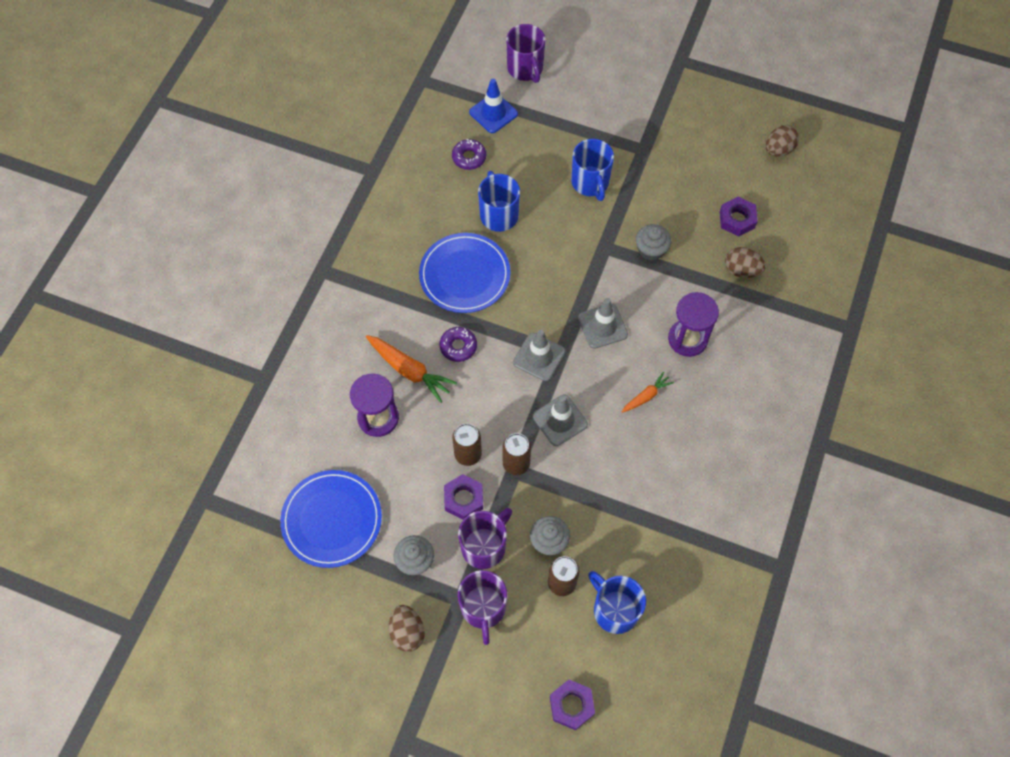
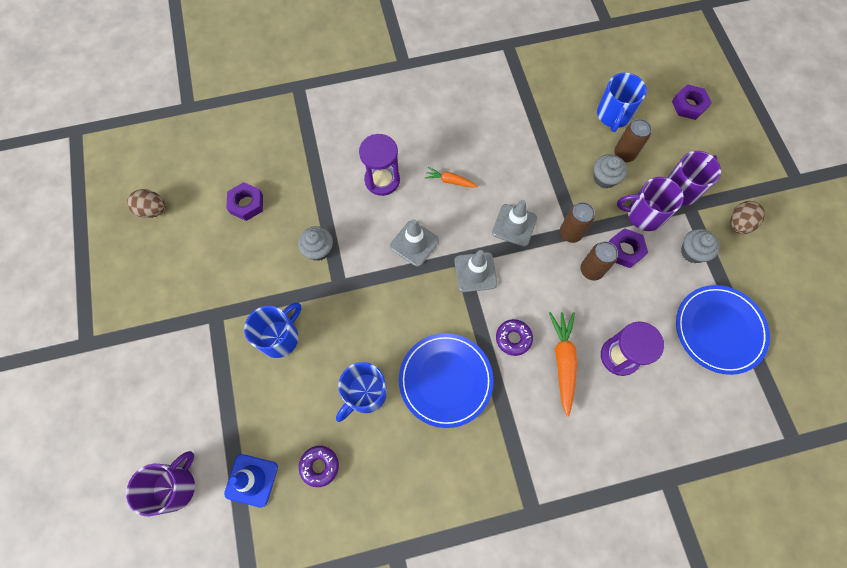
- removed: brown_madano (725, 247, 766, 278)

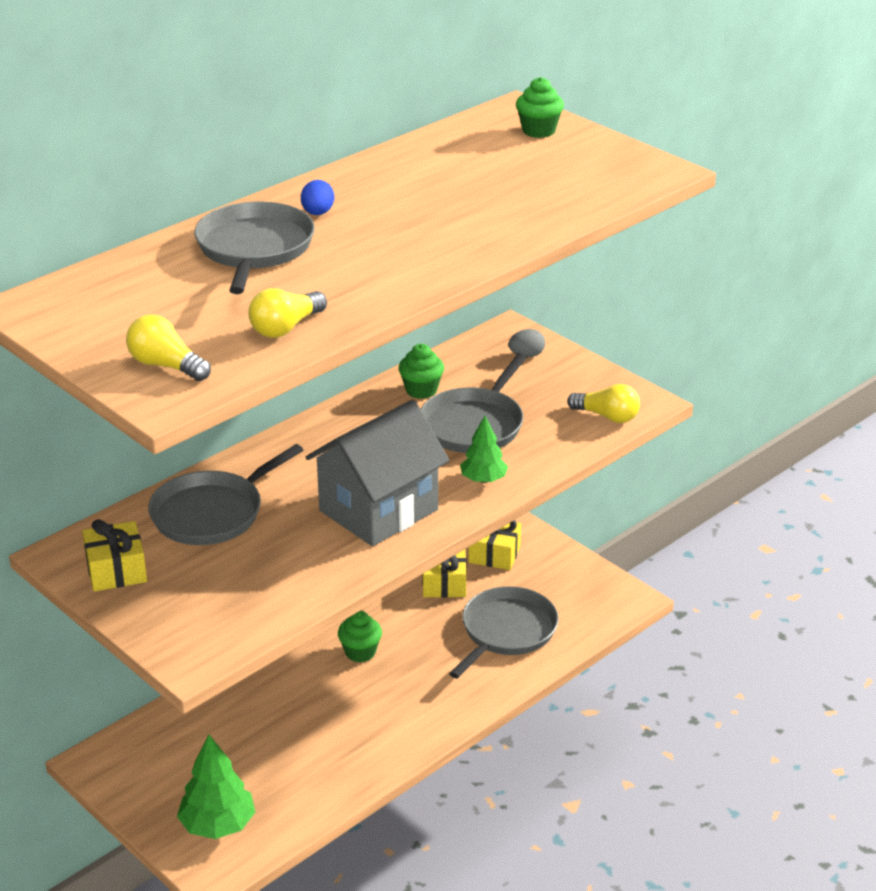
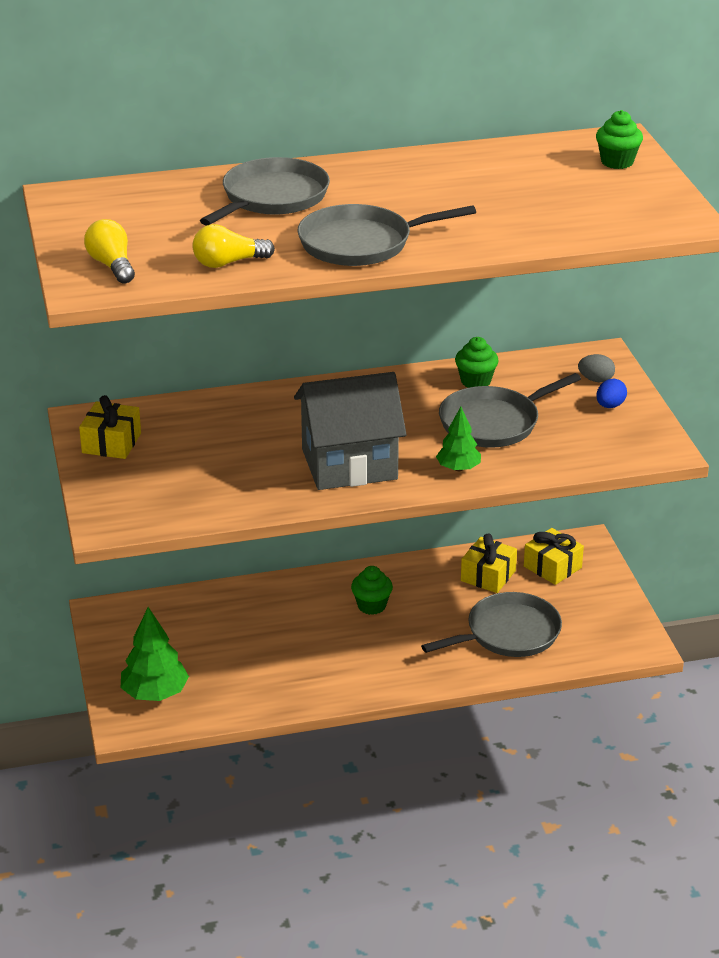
- moved: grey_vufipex (148, 444, 303, 545) to (297, 204, 476, 266)
- moved: blue_madano (301, 180, 334, 215) to (596, 379, 627, 408)
- removed: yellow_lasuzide (567, 384, 640, 423)

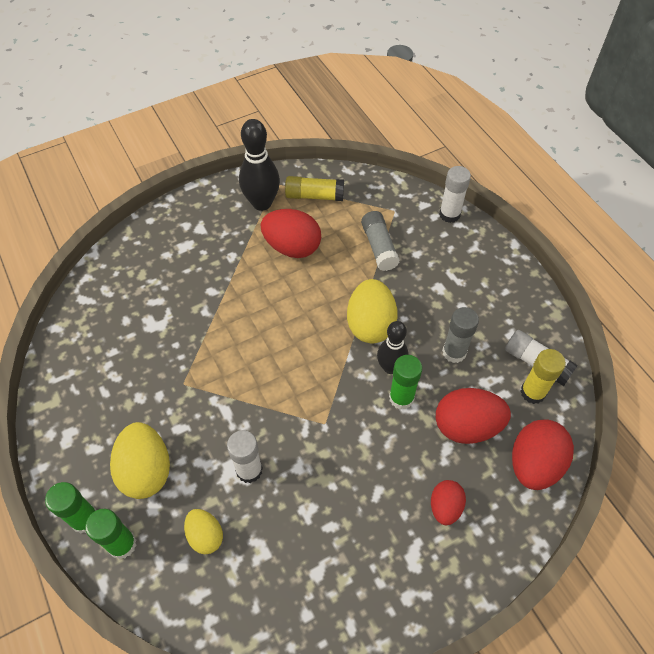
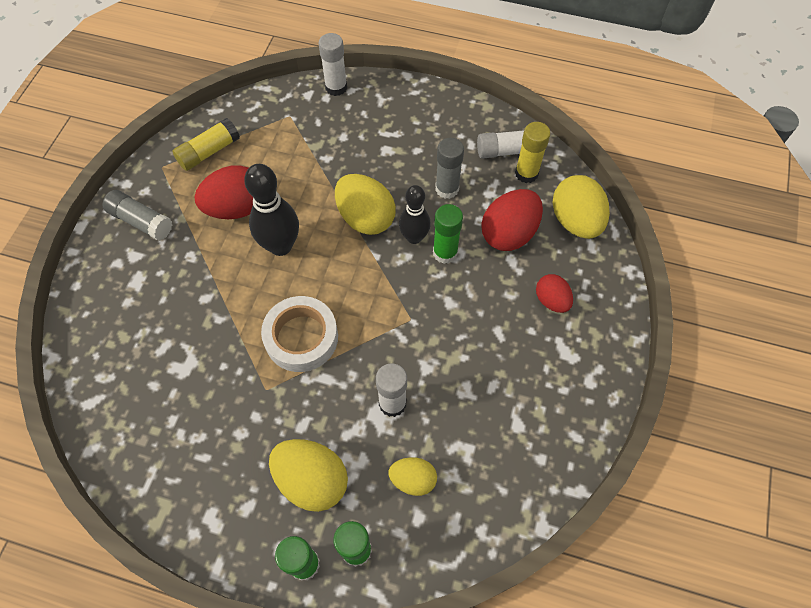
- moved: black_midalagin (239, 119, 280, 211) to (244, 164, 299, 256)
- moved: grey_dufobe (361, 211, 400, 271) to (102, 190, 172, 241)
- recoloured: red_madano (512, 419, 574, 490) to yellow_madano (552, 175, 610, 239)
- added: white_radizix (261, 296, 338, 372)

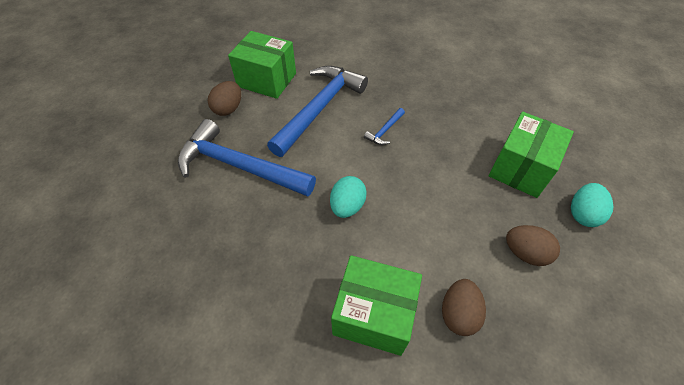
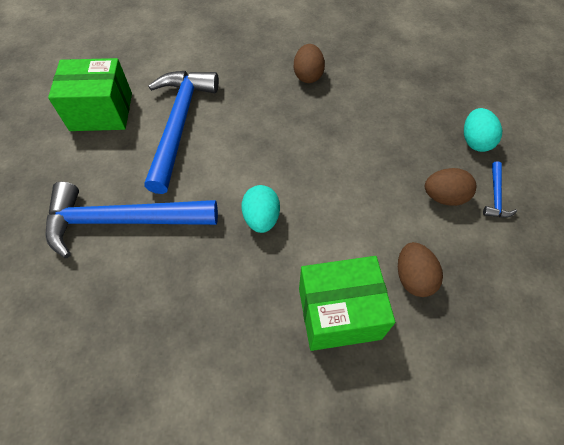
- moved: brown_madano (208, 81, 241, 116) to (294, 44, 325, 83)
- moved: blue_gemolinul (364, 108, 405, 145) to (483, 161, 517, 217)
- removed: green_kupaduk (489, 112, 574, 198)

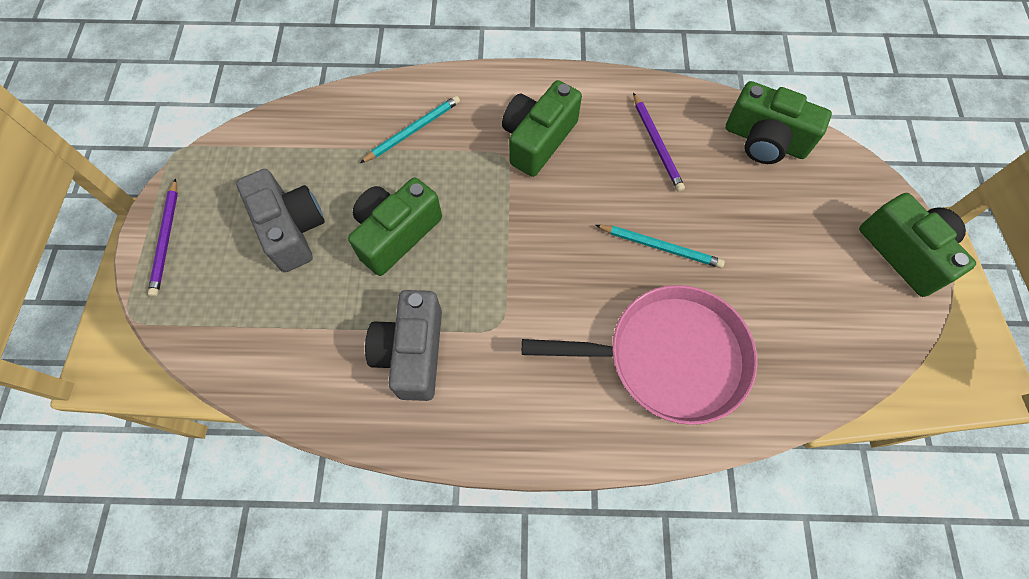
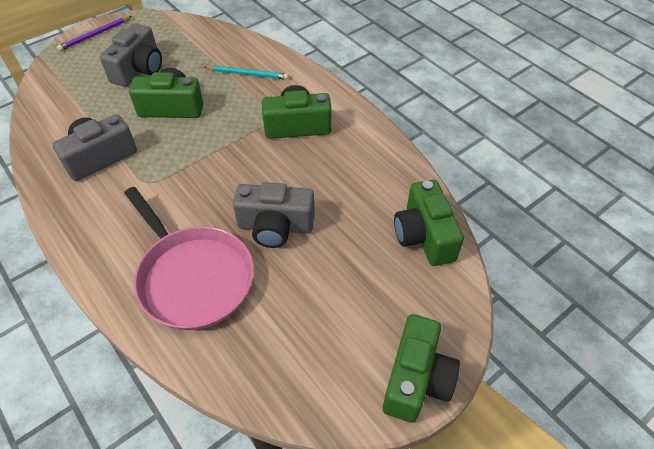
- replaced: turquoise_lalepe (596, 225, 725, 268) to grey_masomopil (233, 182, 315, 248)
- removed: purple_lalepe (633, 93, 685, 192)

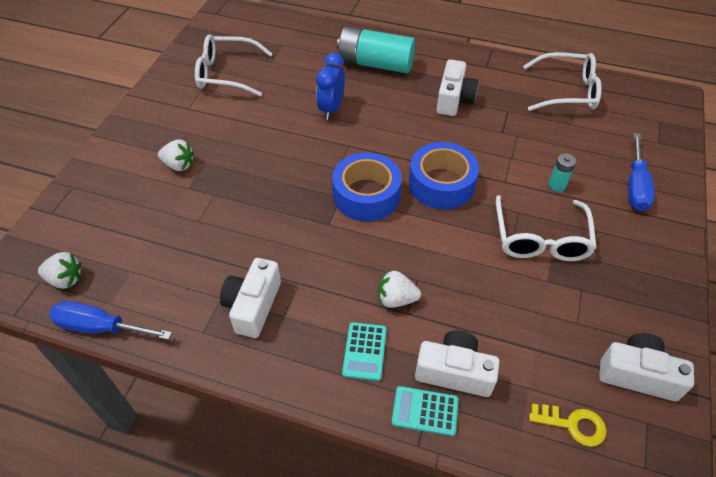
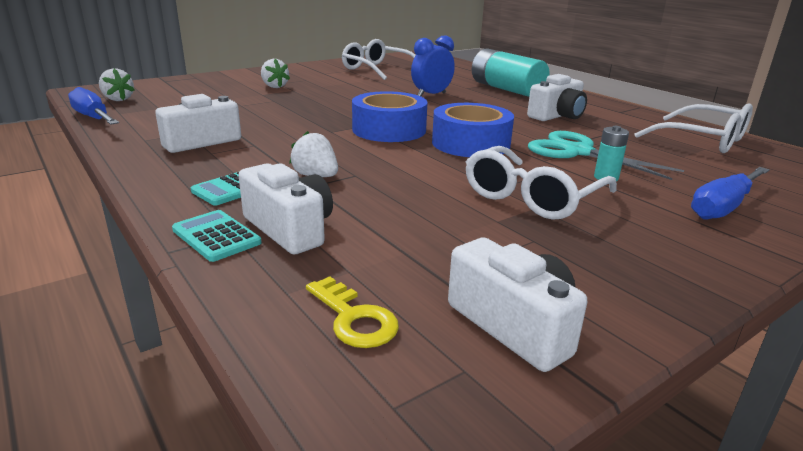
- added: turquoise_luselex (528, 131, 684, 180)

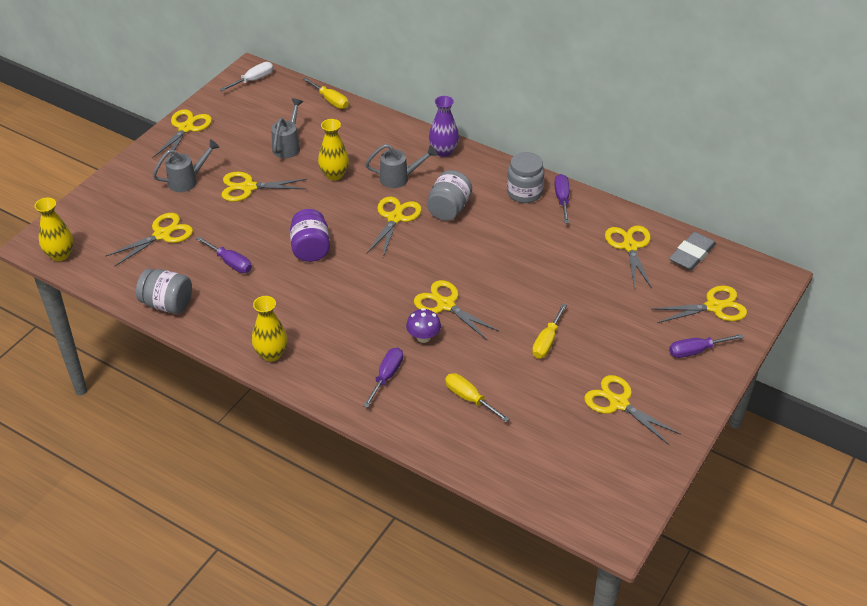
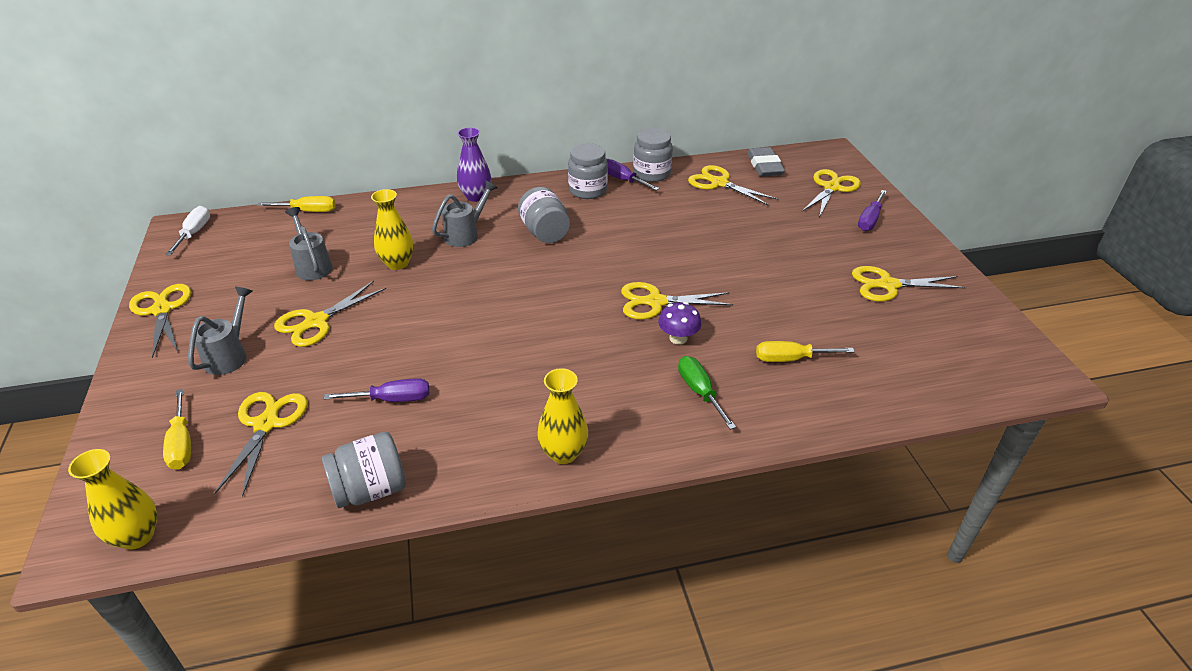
- removed: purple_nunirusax (290, 209, 330, 262)
- recoloured: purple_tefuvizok (363, 348, 403, 408) to green_tefuvizok (678, 356, 736, 430)
- removed: yellow_luselex (367, 197, 422, 257)
- moved: yellow_tefuvizok (532, 303, 567, 359) to (163, 389, 191, 470)
- added: grey_nunirusax (633, 128, 673, 182)

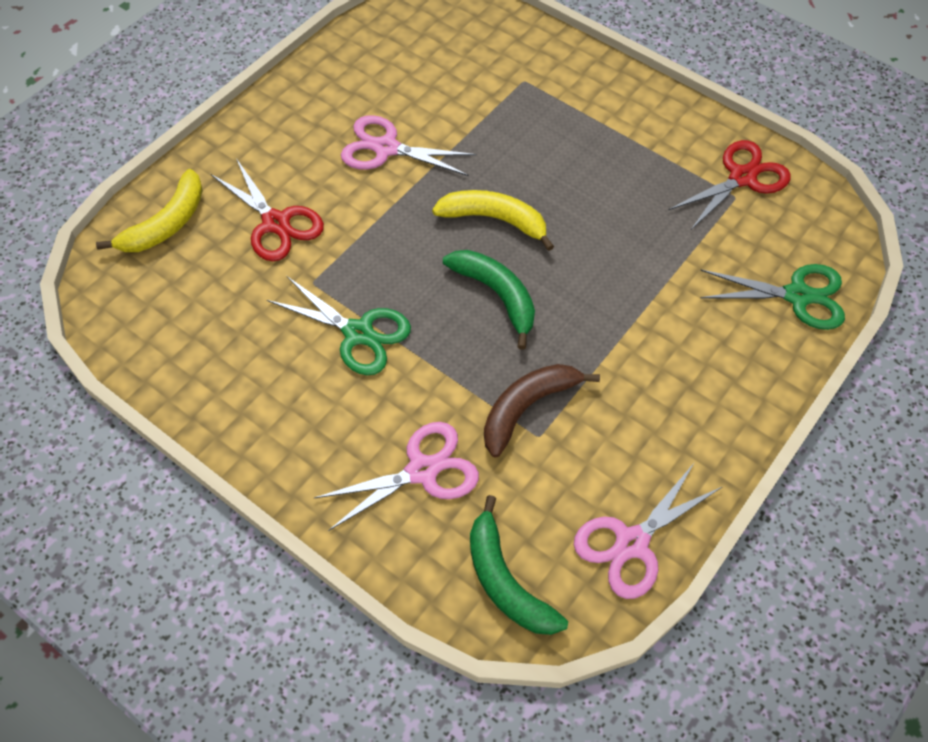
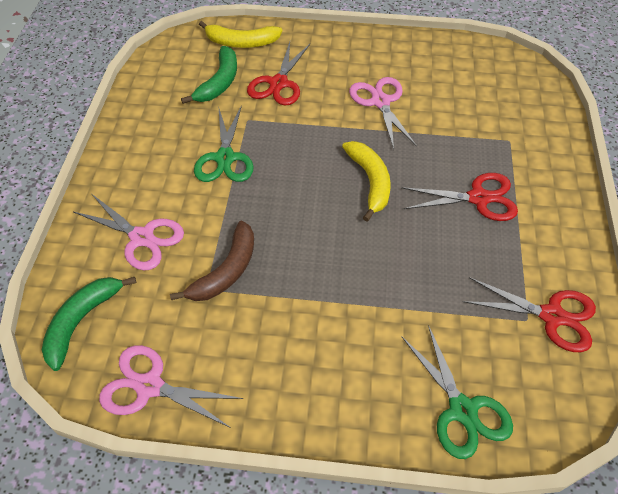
- moved: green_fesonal (443, 250, 535, 350) to (181, 46, 237, 104)
- turned: brown_fesonal (484, 364, 600, 457) = (170, 221, 254, 301) 105 degrees clockwise
- added: red_luselex (401, 173, 518, 221)

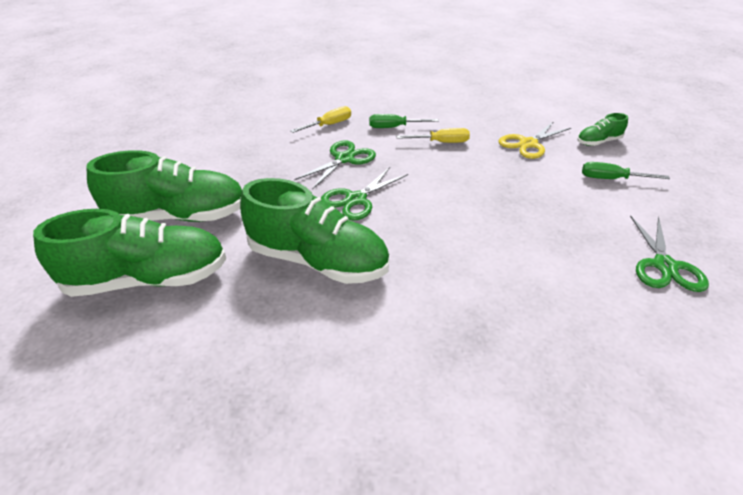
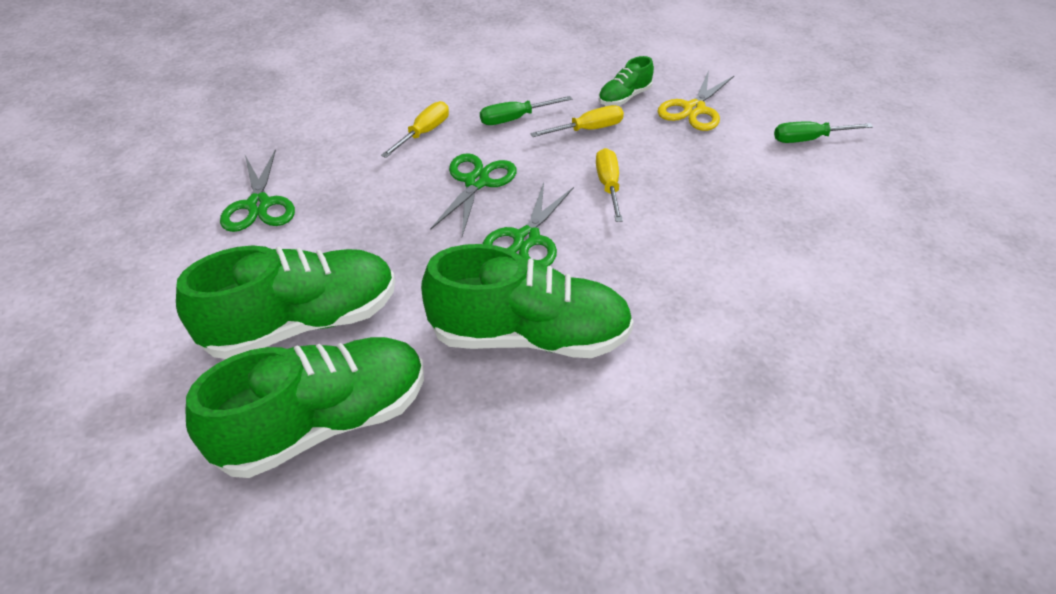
- moved: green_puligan (577, 113, 628, 146) to (599, 56, 654, 106)
- moved: green_luselex (630, 215, 709, 292) to (220, 149, 295, 232)
- added: yellow_tefuvizok (596, 148, 623, 222)

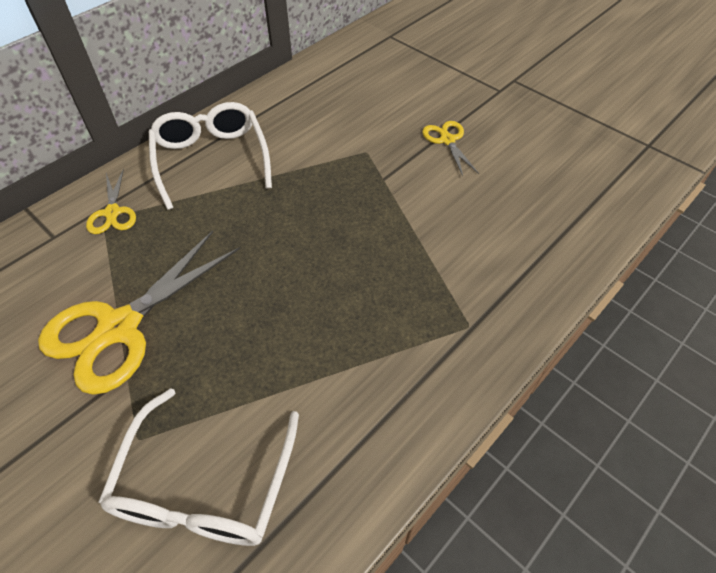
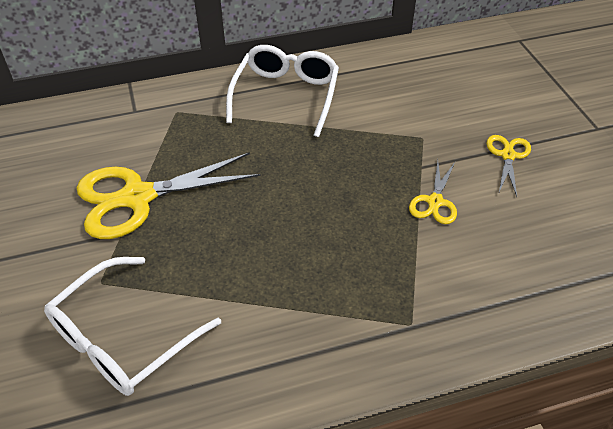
- moved: yellow_luselex (86, 168, 136, 234) to (409, 161, 457, 224)

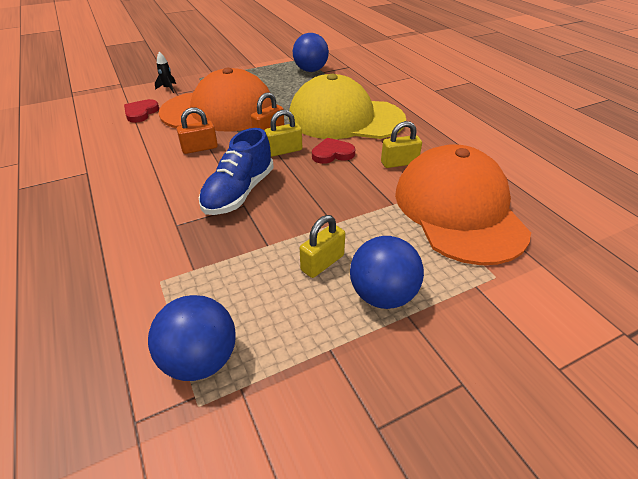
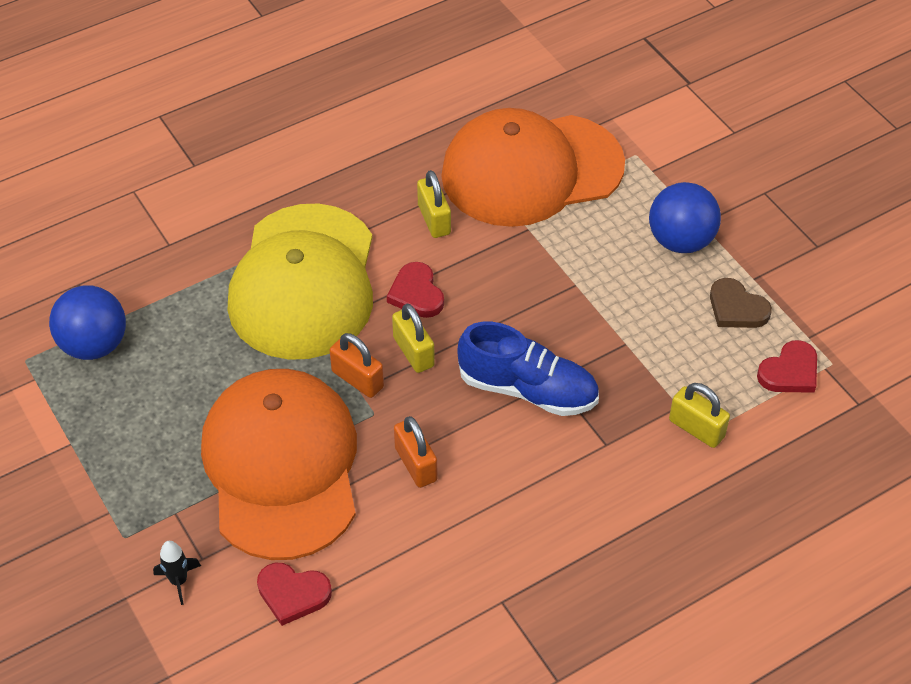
- replaced: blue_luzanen (148, 295, 236, 381) to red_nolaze (757, 340, 817, 393)
- moved: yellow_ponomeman (300, 215, 345, 278) to (669, 383, 730, 448)
- added: brown_nolaze (710, 278, 772, 328)

